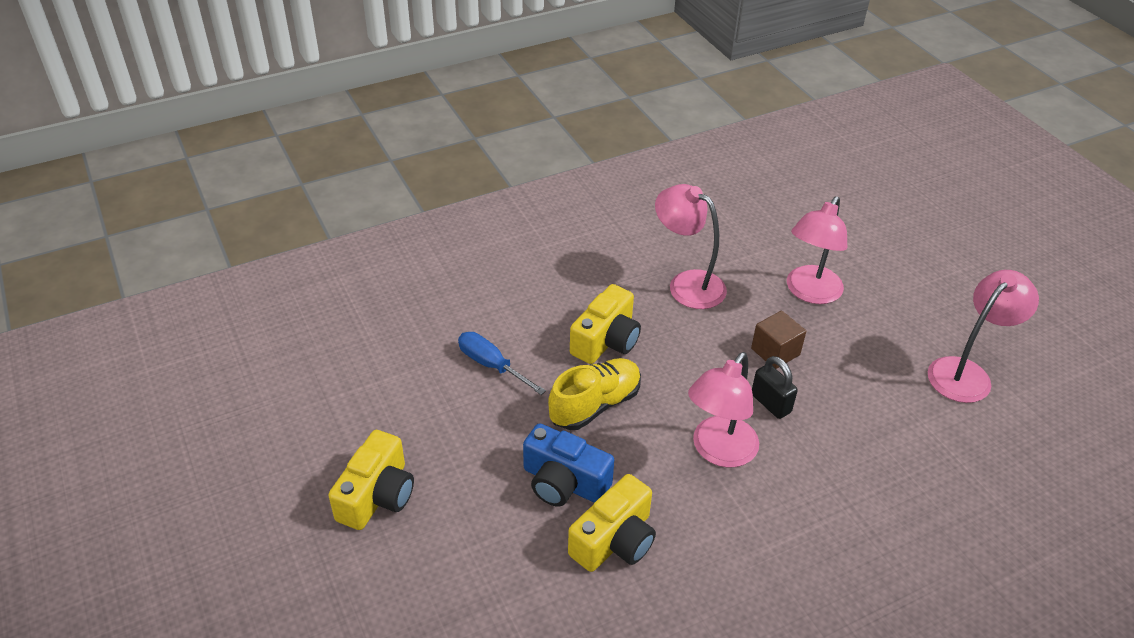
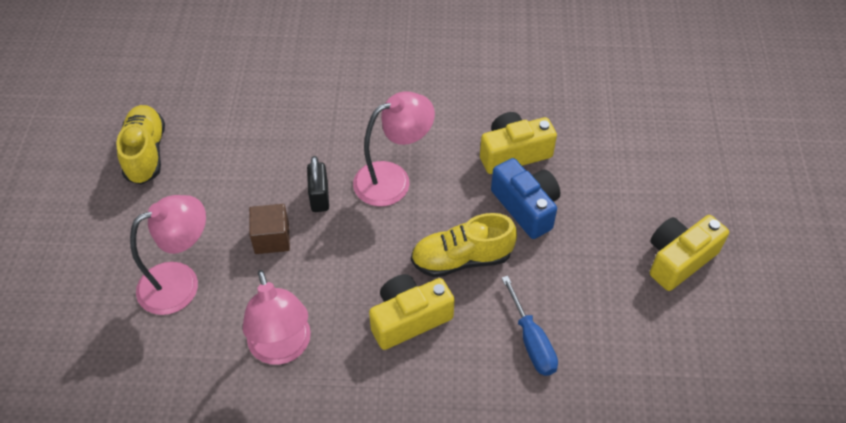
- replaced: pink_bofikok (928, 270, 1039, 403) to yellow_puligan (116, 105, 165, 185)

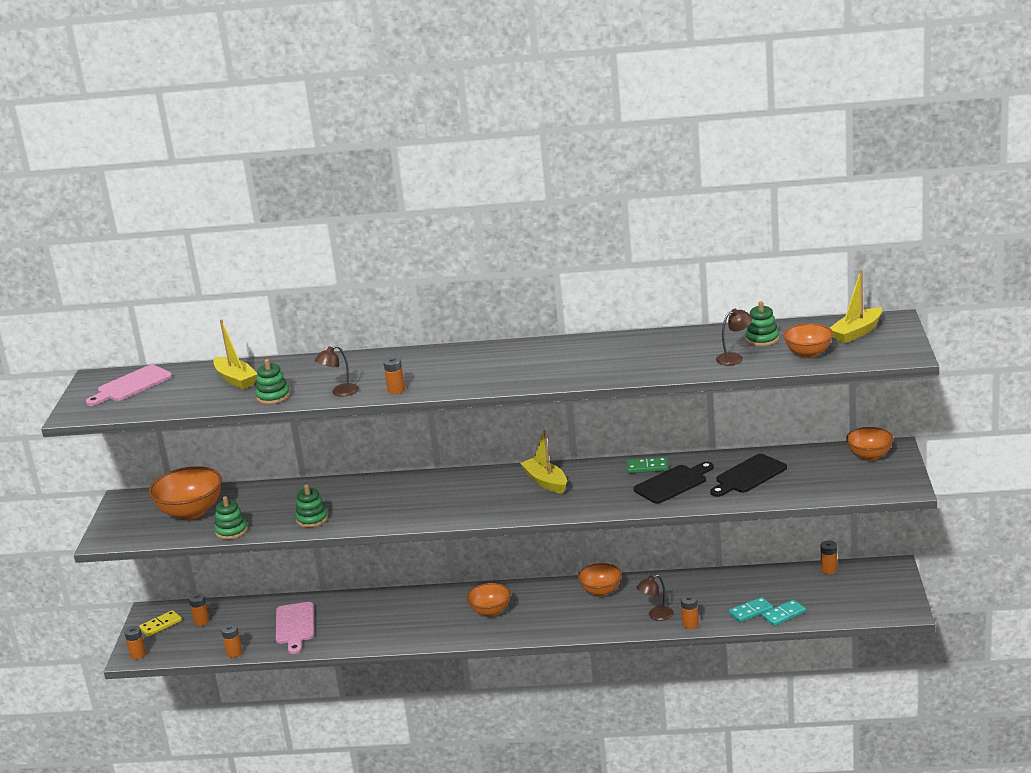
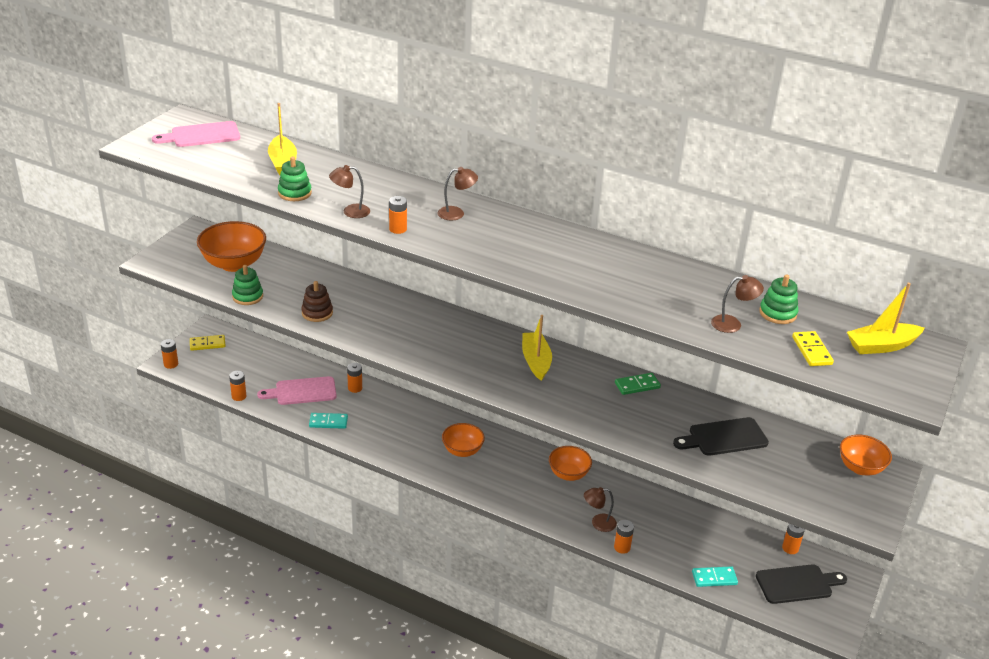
- moved: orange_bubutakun (189, 593, 210, 626) to (347, 363, 362, 393)
- turned: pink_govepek (276, 602, 314, 654) = (257, 376, 337, 405) 60 degrees clockwise
- recoloured: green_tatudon (295, 484, 328, 528) to brown_tatudon (301, 281, 333, 322)
- turned: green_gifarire (627, 457, 668, 473) = (615, 373, 661, 395) 45 degrees counterclockwise
- moved: black_govepek (634, 462, 714, 504) to (756, 564, 847, 604)
- moved: turquoise_gifarire (729, 597, 773, 622) to (309, 413, 348, 429)
- replaced: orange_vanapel (783, 323, 833, 358) to yellow_gifarire (792, 331, 834, 366)
- added: brown_bofikok (438, 167, 478, 220)

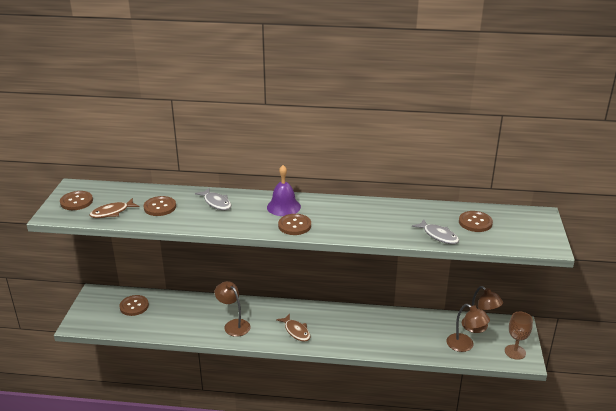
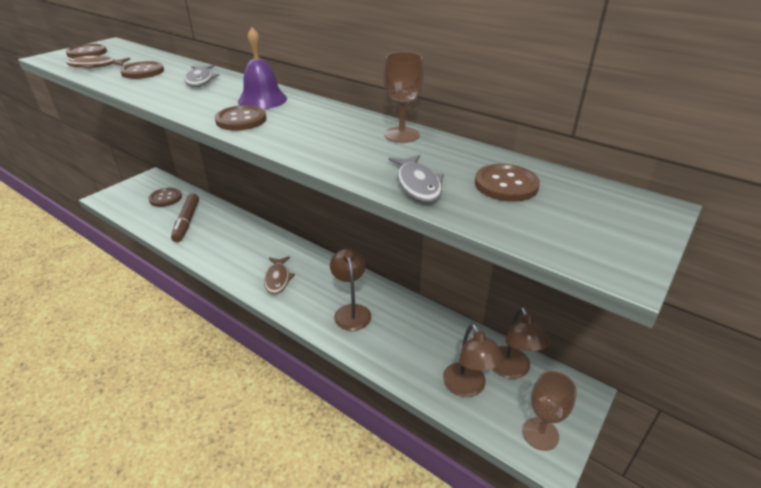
- moved: brown_bofikok (215, 281, 251, 337) to (330, 248, 371, 331)
- added: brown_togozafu (171, 193, 199, 242)
- added: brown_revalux (383, 52, 424, 143)

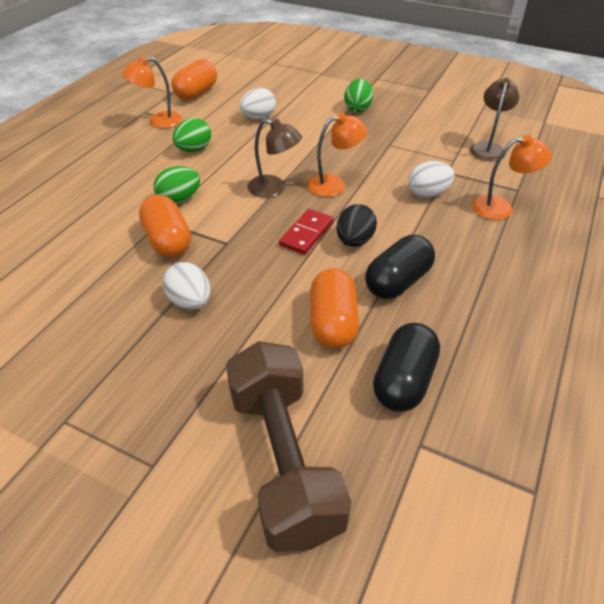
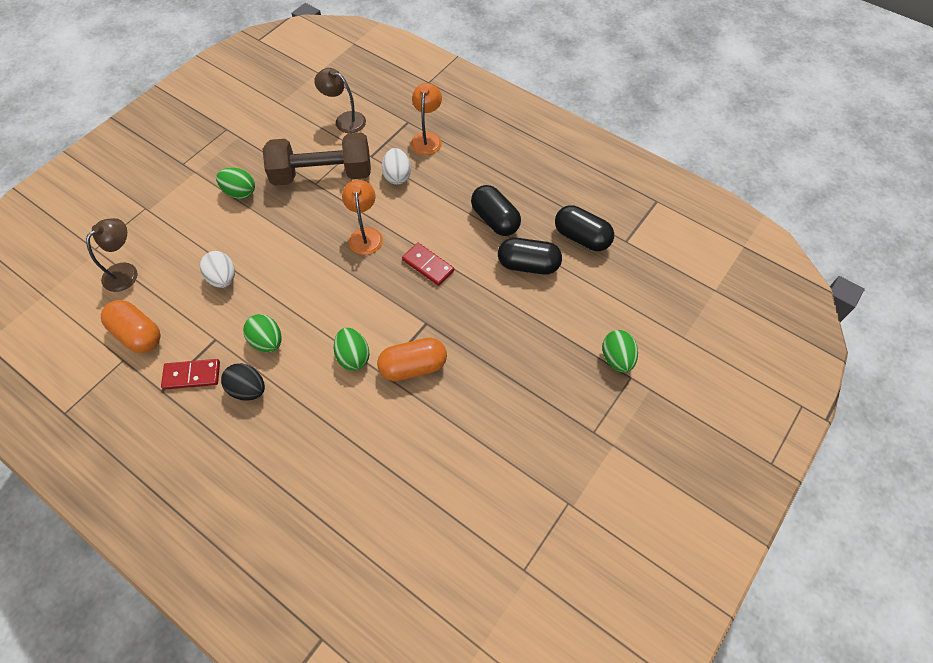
- replaced: orange_bofikok (122, 57, 182, 128) to red_gifarire (161, 359, 220, 390)
- removed: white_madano (163, 262, 211, 309)
- moved: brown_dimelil (226, 341, 351, 552) to (263, 133, 371, 186)
- moved: brown_bofikok (247, 119, 302, 198) to (86, 218, 137, 292)
- recoloured: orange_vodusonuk (310, 268, 359, 349) to black_vodusonuk (498, 238, 562, 275)
- moved: black_madano (337, 204, 377, 247) to (221, 363, 265, 401)
- added: green_madano (602, 330, 638, 373)

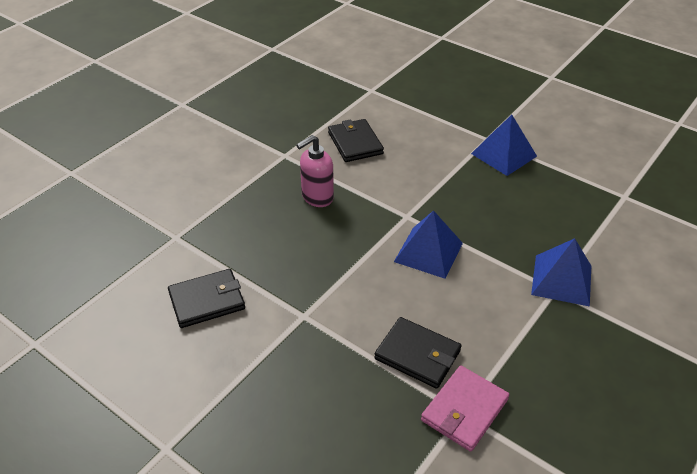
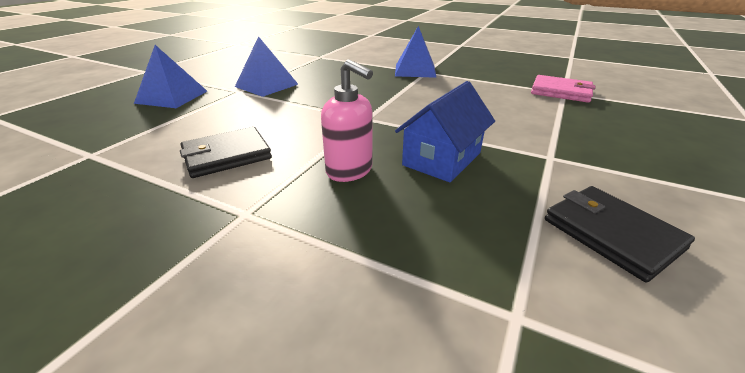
- removed: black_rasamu (374, 317, 461, 389)
- moved: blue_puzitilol (394, 210, 463, 279) to (134, 45, 207, 108)
- added: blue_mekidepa (395, 81, 495, 182)

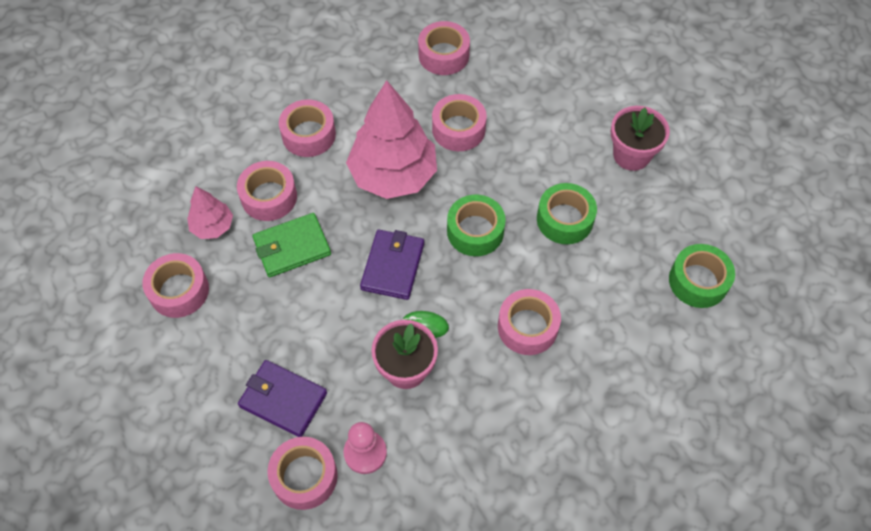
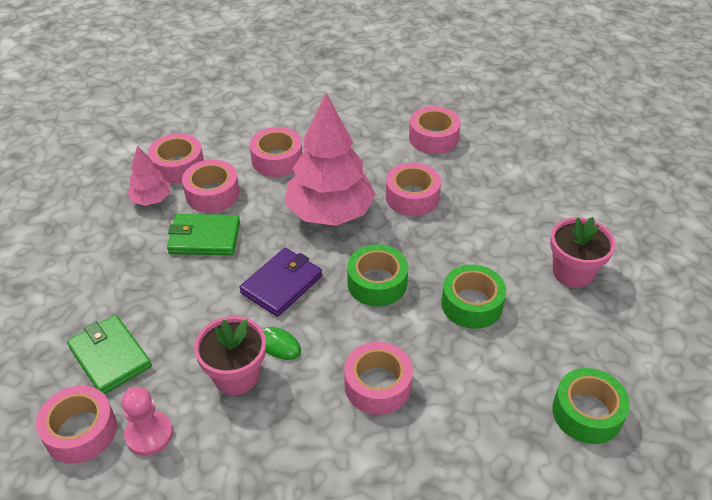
- moved: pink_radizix (142, 253, 209, 318) to (148, 133, 204, 184)
- recoloured: purple_rasamu (238, 360, 327, 437) to green_rasamu (67, 315, 152, 394)

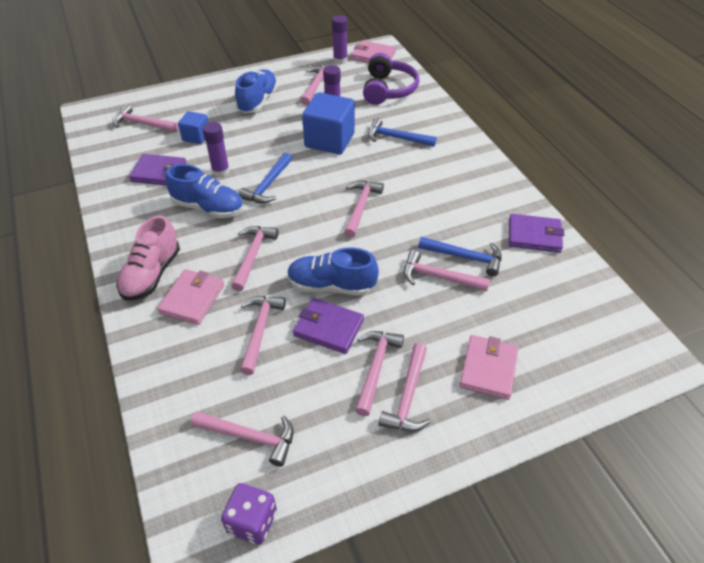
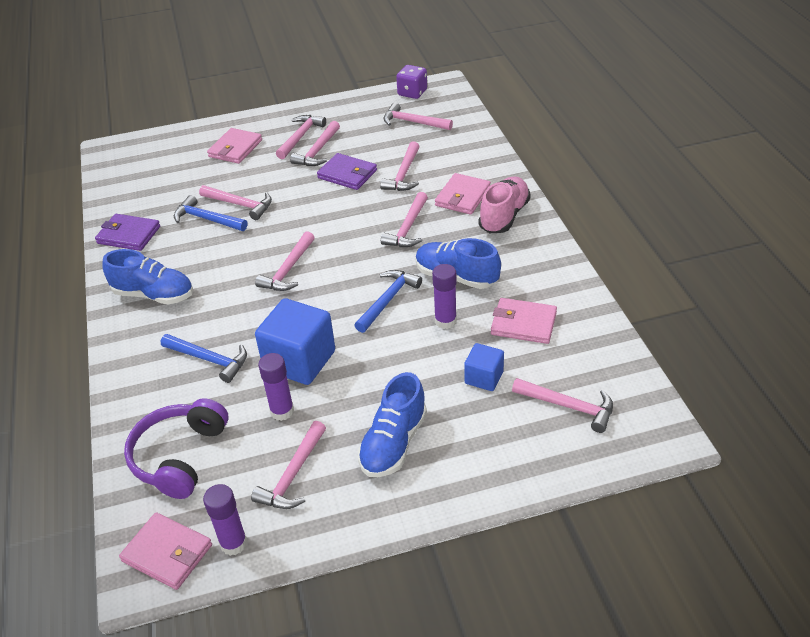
- recoloured: purple_rasamu (129, 154, 187, 186) to pink_rasamu (491, 298, 557, 344)
- moved: blue_puligan (287, 247, 379, 296) to (102, 249, 193, 304)

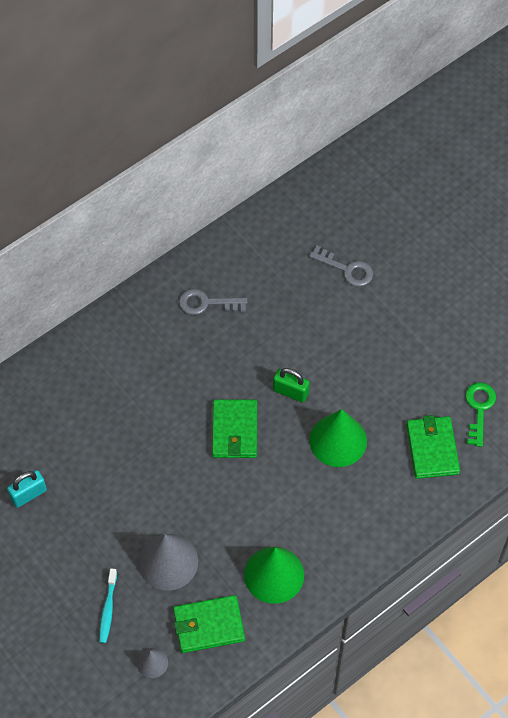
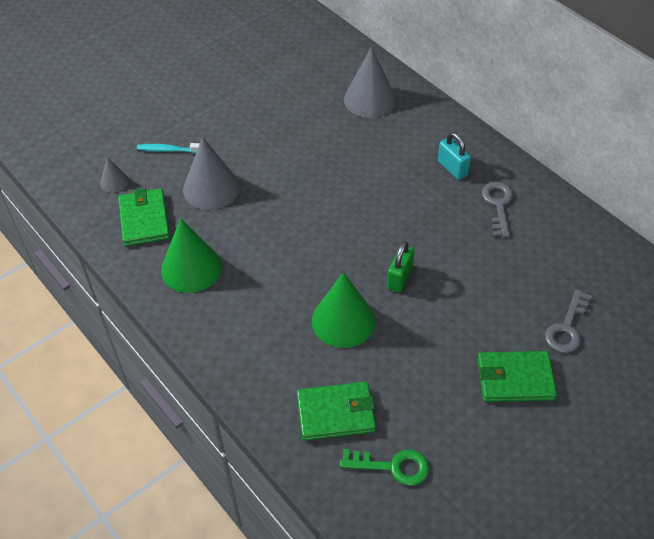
- moved: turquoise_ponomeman (7, 470, 47, 508) to (438, 132, 471, 180)
- moved: green_rasamu (212, 399, 257, 458) to (477, 351, 557, 402)
- added: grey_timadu (344, 47, 396, 118)

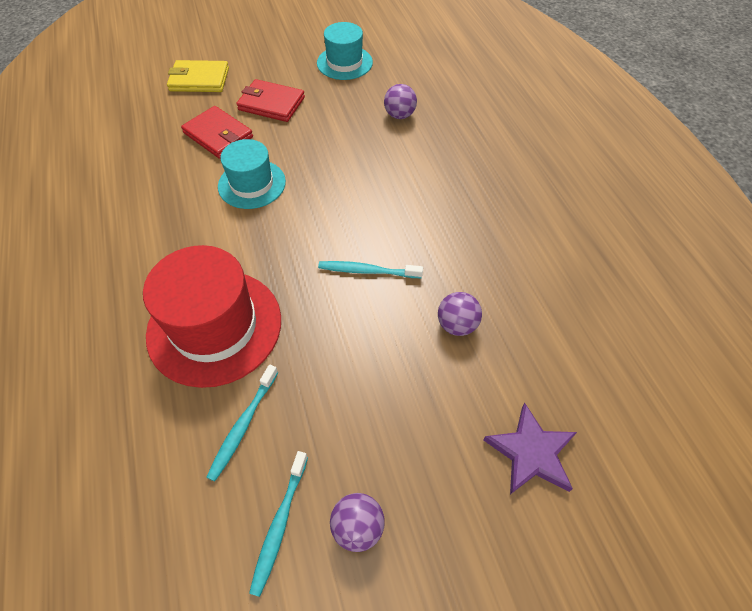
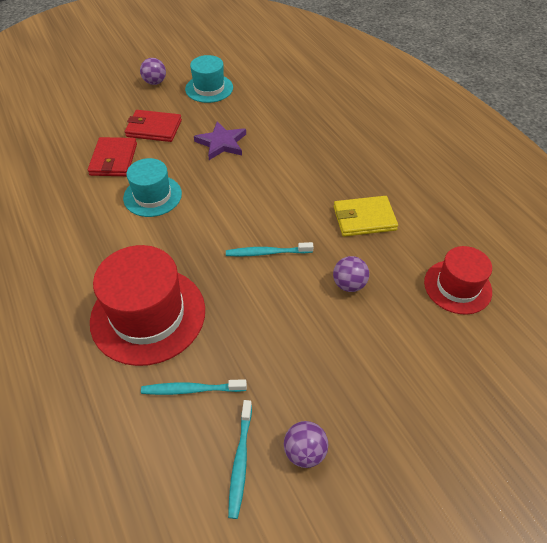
- moved: yellow_rasamu (167, 60, 229, 92) to (334, 196, 398, 237)
- turned: red_rasamu (181, 106, 253, 159) = (88, 137, 137, 176) 60 degrees clockwise
- turned: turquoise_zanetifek (206, 365, 278, 482) = (141, 379, 247, 395) 75 degrees clockwise
- moved: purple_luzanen (384, 84, 417, 119) to (140, 58, 166, 85)
- moved: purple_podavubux (483, 403, 577, 494) to (194, 121, 246, 160)
- added: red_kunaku (424, 246, 492, 315)

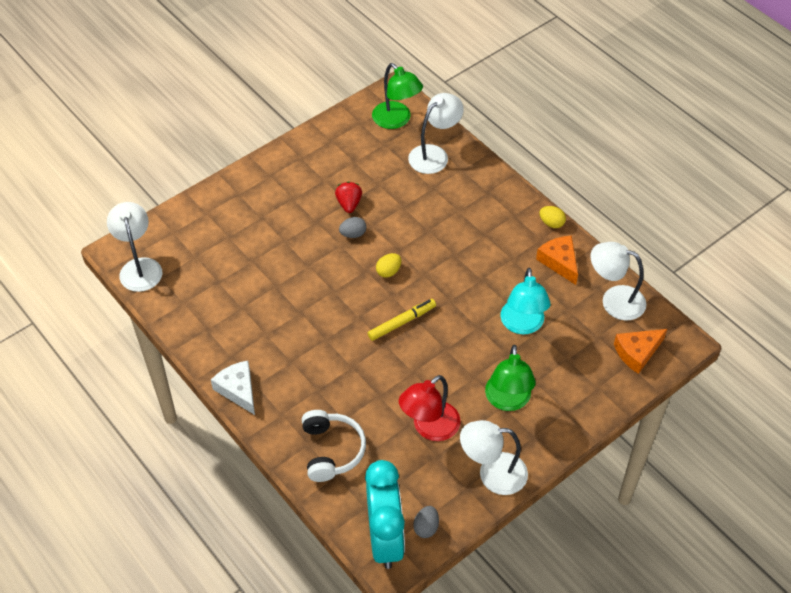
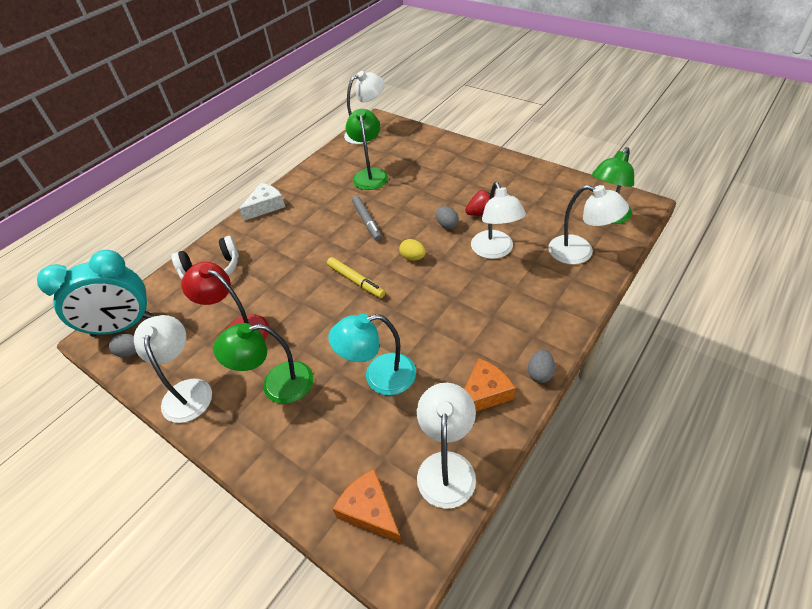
- recoloured: yellow_madano (539, 206, 566, 228) to grey_madano (528, 350, 555, 383)
- added: green_bofikok (346, 109, 388, 190)
- added: grey_togozafu (352, 196, 382, 241)
- added: white_bofikok (471, 182, 526, 259)

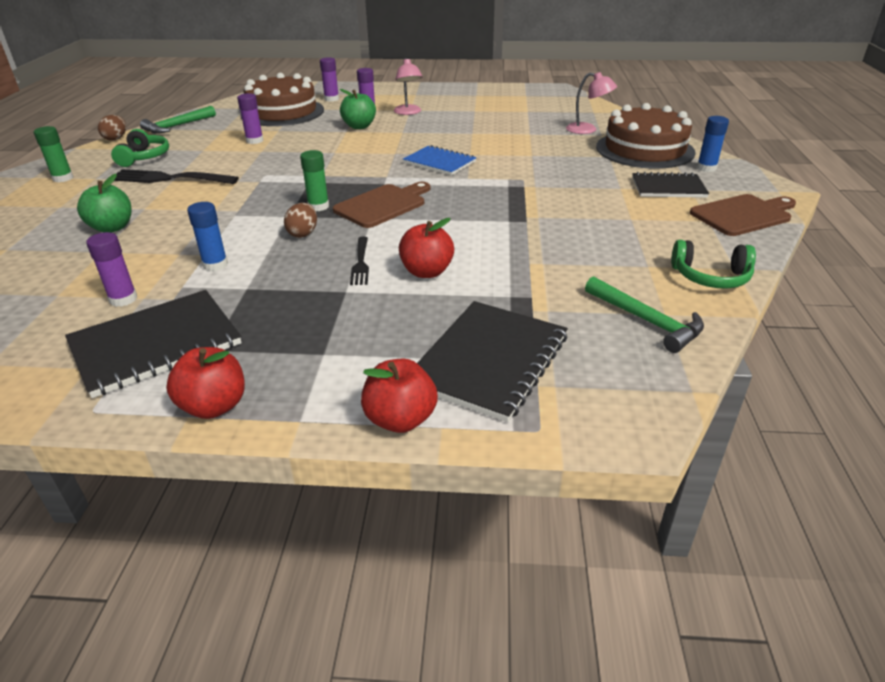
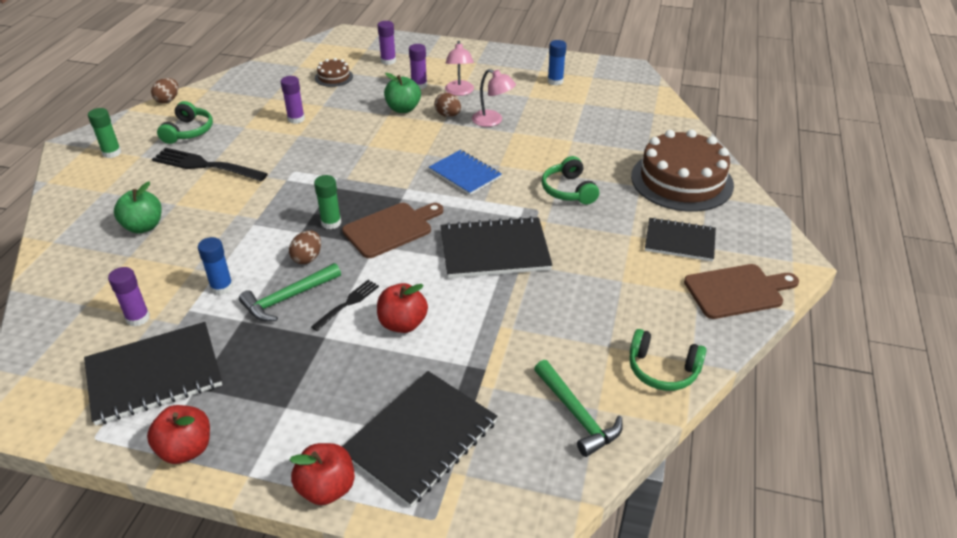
- moved: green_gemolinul (140, 106, 216, 134) to (239, 263, 341, 321)
- resized: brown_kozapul (240, 73, 324, 126) = (315, 58, 353, 87) x0.45
- turned: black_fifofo (350, 237, 369, 285) = (311, 280, 379, 331) 150 degrees counterclockwise
- moved: pink_bofikok (566, 72, 617, 134) to (472, 69, 516, 127)
- moved: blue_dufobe (697, 116, 729, 172) to (548, 40, 566, 85)
- added: brown_madano (434, 93, 461, 117)
- added: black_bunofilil (440, 216, 552, 278)
- added: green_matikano (542, 156, 599, 204)

